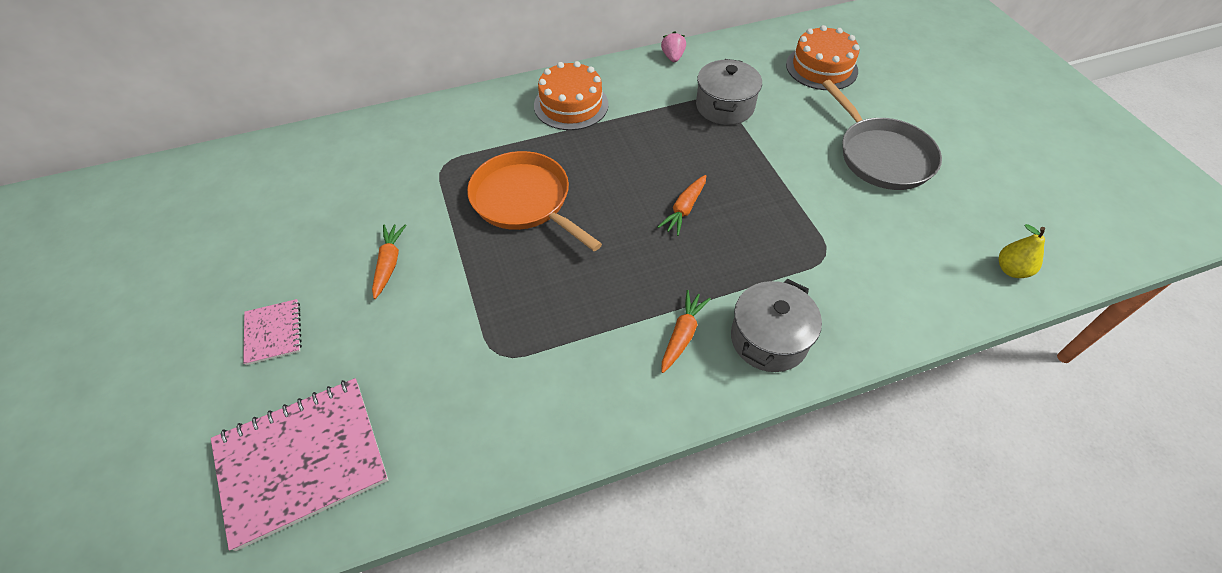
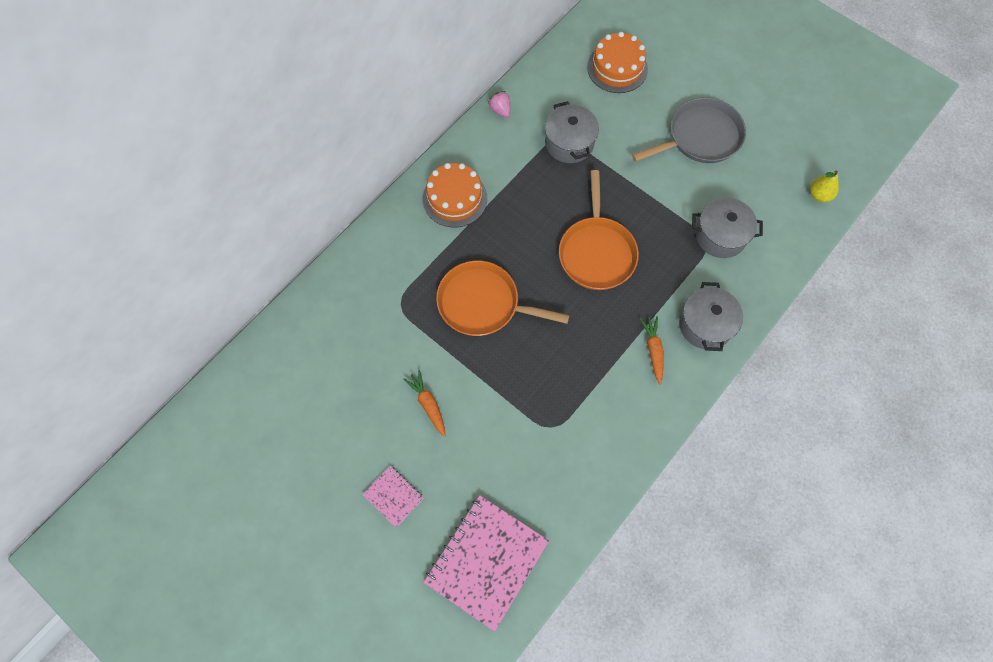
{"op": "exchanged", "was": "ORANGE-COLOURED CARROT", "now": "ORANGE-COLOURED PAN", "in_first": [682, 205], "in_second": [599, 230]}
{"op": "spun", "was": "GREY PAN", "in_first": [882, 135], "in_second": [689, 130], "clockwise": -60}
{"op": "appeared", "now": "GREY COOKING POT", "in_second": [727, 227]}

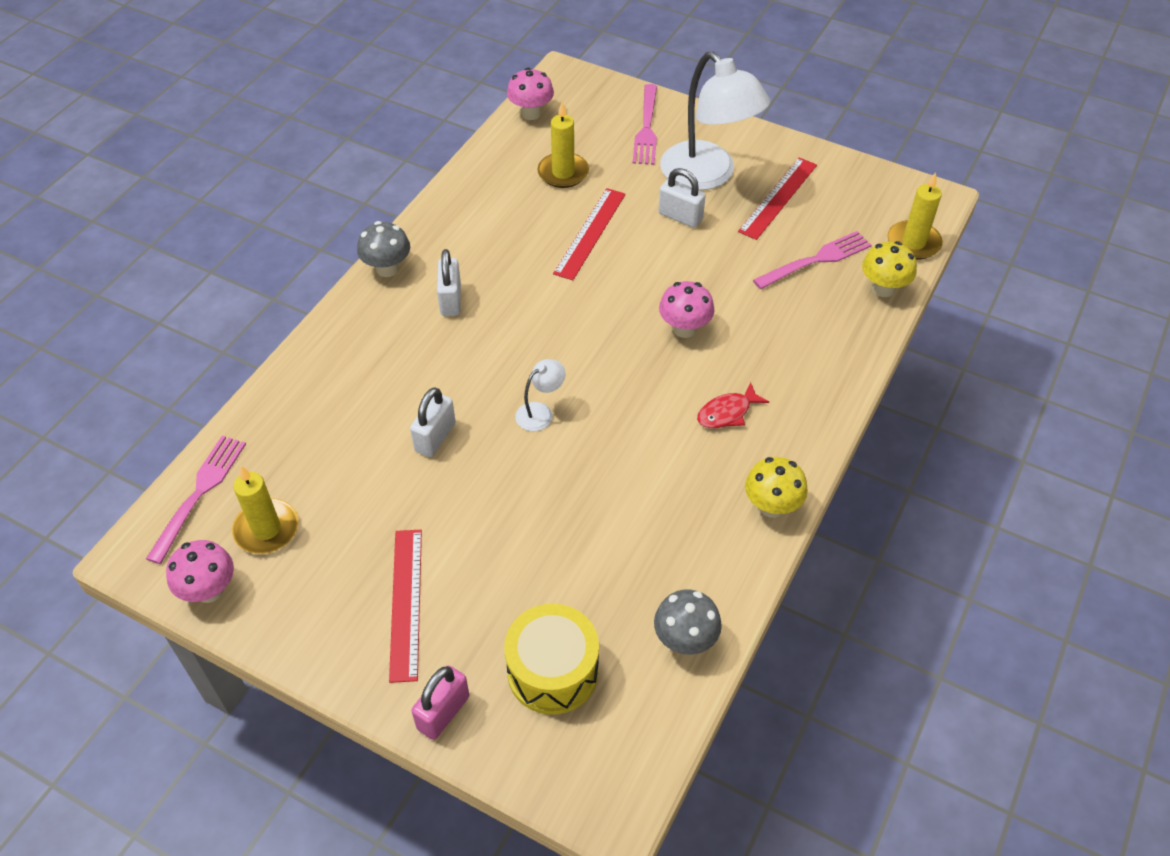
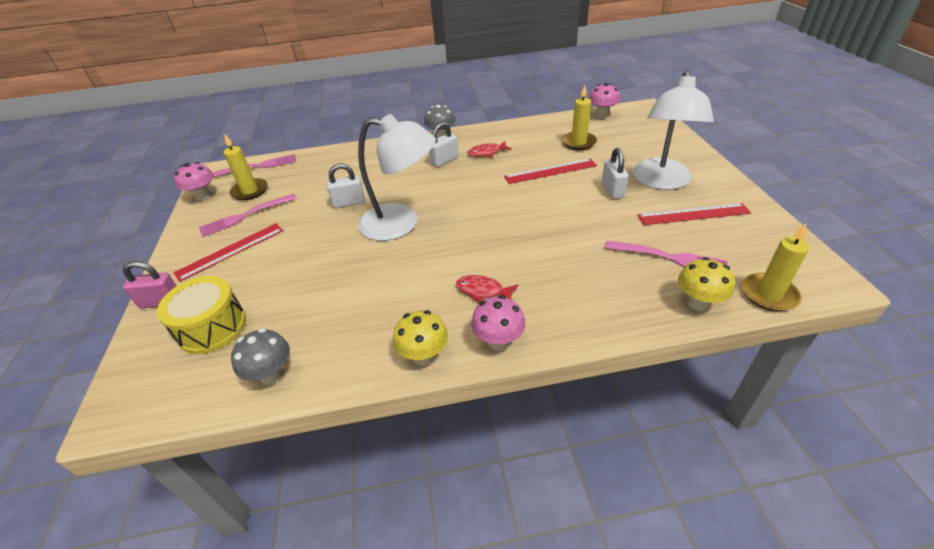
{"op": "relocated", "was": "ROSE-PINK DINNER FORK", "in_first": [644, 124], "in_second": [248, 215]}
{"op": "size", "was": "WHITE LAMP", "in_first": [540, 395], "in_second": [397, 177], "ratio": 2.37}
{"op": "appeared", "now": "SCARLET FISH FIGURE", "in_second": [489, 149]}
{"op": "relocated", "was": "ROSE-PINK MUSHROOM", "in_first": [686, 309], "in_second": [498, 323]}

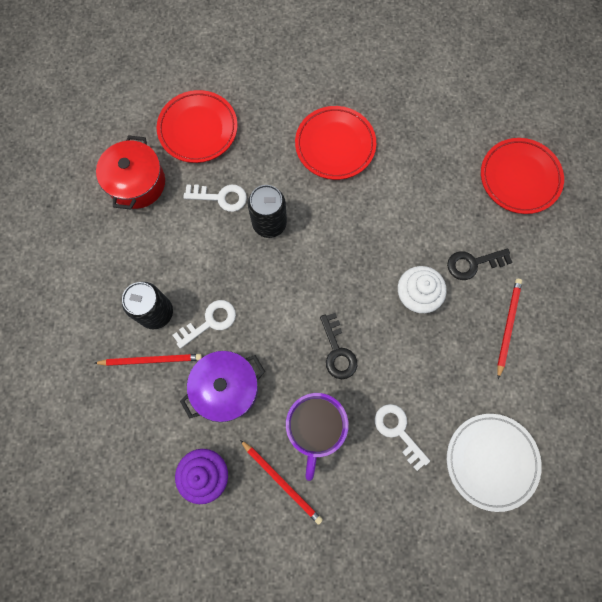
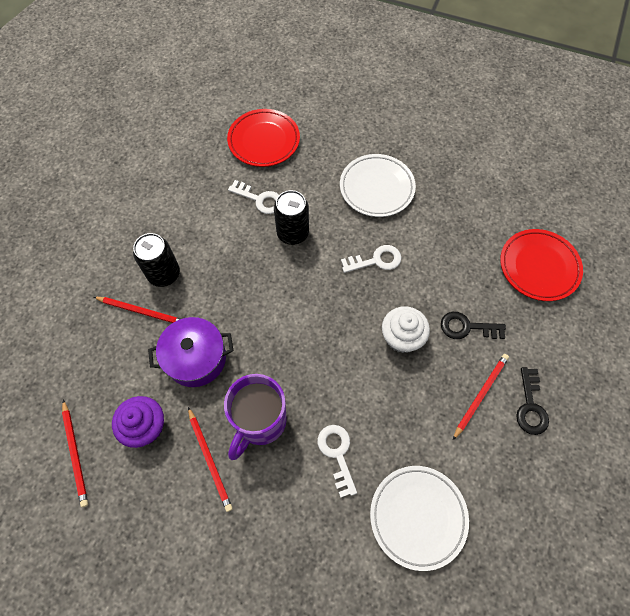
{"op": "appeared", "now": "SCARLET PENCIL", "in_second": [75, 453]}
{"op": "colour", "was": "SCARLET DINNER PLATE", "now": "WHITE DINNER PLATE", "in_first": [335, 143], "in_second": [378, 185]}
{"op": "relocated", "was": "WHITE DOOR KEY", "in_first": [204, 324], "in_second": [371, 259]}
{"op": "relocated", "was": "JET-BLACK DOOR KEY", "in_first": [338, 346], "in_second": [532, 401]}
{"op": "missing", "was": "SCARLET COOKING POT", "in_first": [130, 172]}

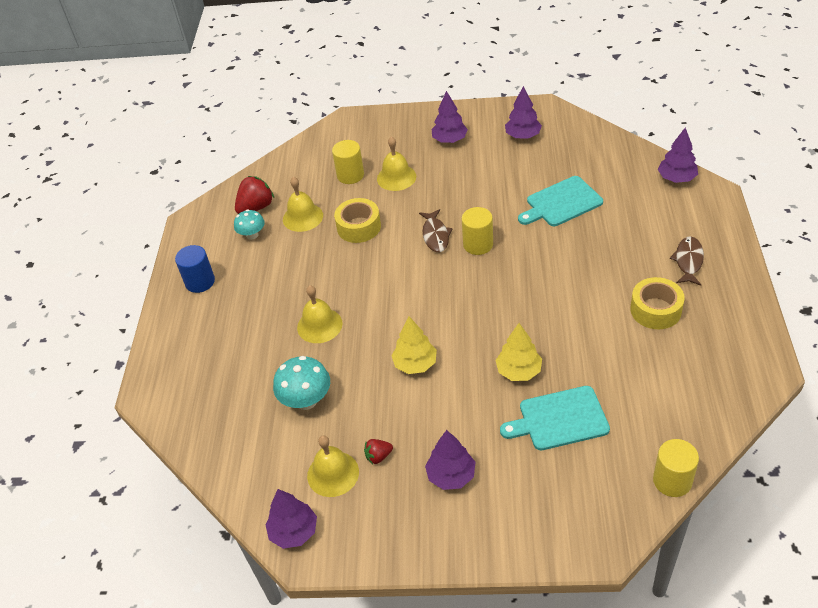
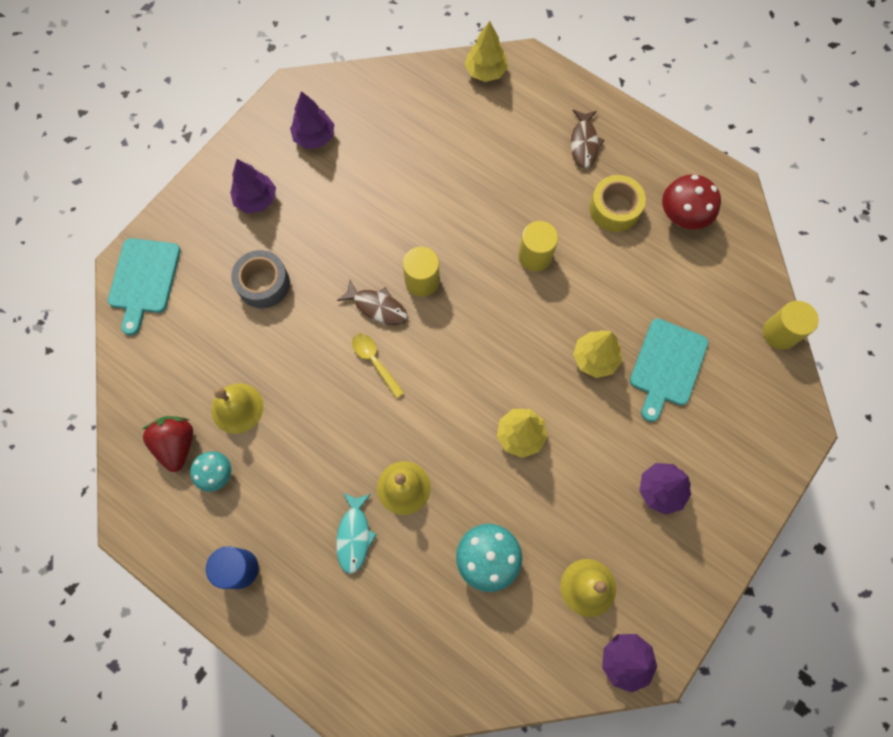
{"op": "relocated", "was": "TEAL CHOPPING BOARD", "in_first": [560, 201], "in_second": [144, 286]}
{"op": "exchanged", "was": "YELLOW SCHOOL BELL", "now": "GREY STICKY TAPE", "in_first": [396, 163], "in_second": [260, 279]}
{"op": "appeared", "now": "TEAL FISH FIGURE", "in_second": [356, 533]}
{"op": "appeared", "now": "YELLOW TEASPOON", "in_second": [378, 365]}
{"op": "colour", "was": "VIOLET FIR TREE", "now": "YELLOW FIR TREE", "in_first": [678, 155], "in_second": [486, 51]}
{"op": "relocated", "was": "YELLOW CYLINDER SHAPE", "in_first": [348, 162], "in_second": [538, 246]}
{"op": "spun", "was": "BROWN FISH FIGURE", "in_first": [687, 261], "in_second": [587, 139], "clockwise": -135}
{"op": "appeared", "now": "SCARLET MUSHROOM", "in_second": [691, 201]}
{"op": "missing", "was": "YELLOW STICKY TAPE", "in_first": [357, 220]}
{"op": "missing", "was": "SCARLET TOY STRAWBERRY", "in_first": [378, 451]}

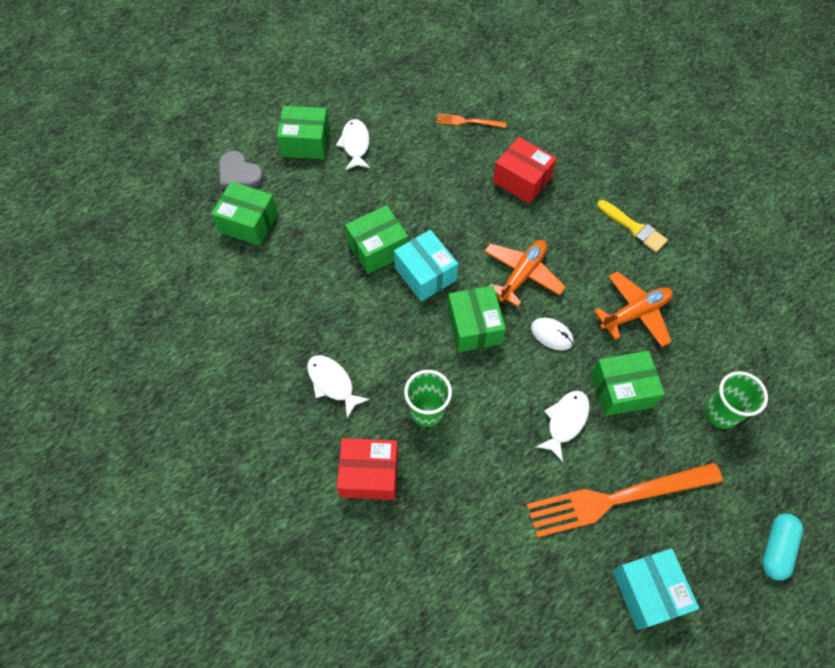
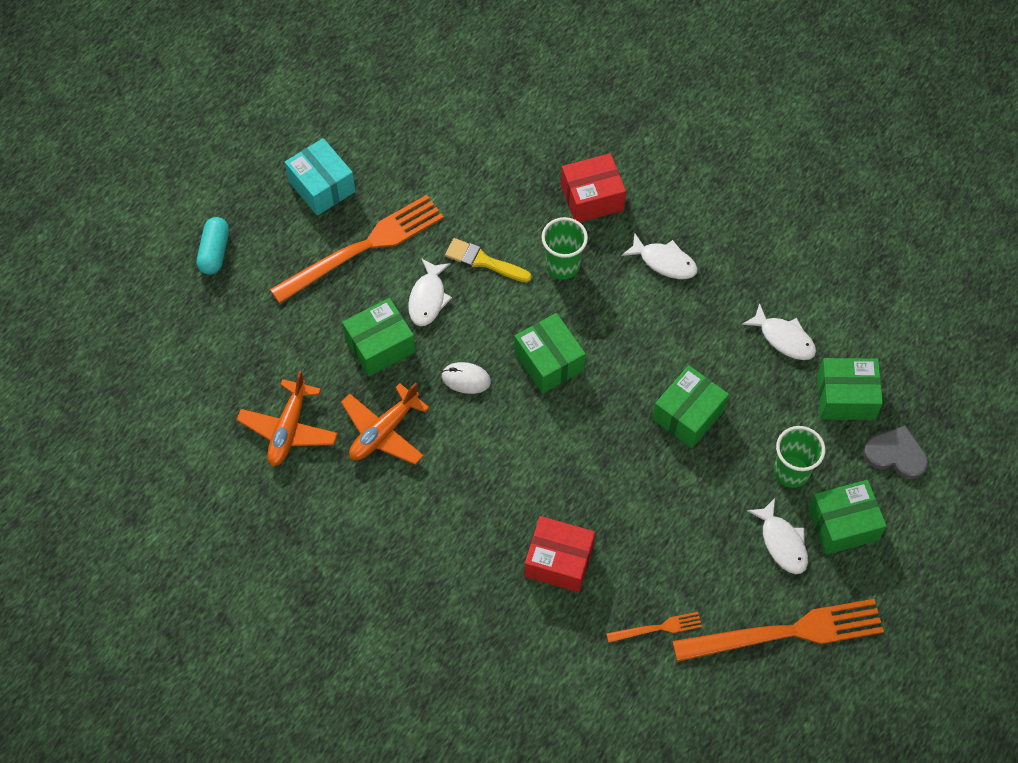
{"op": "relocated", "was": "ORANGE-COLOURED PLANE", "in_first": [524, 273], "in_second": [287, 418]}
{"op": "relocated", "was": "YELLOW PAINT BRUSH", "in_first": [632, 226], "in_second": [488, 260]}
{"op": "appeared", "now": "ORANGE-COLOURED DINNER FORK", "in_second": [778, 630]}
{"op": "appeared", "now": "WHITE FISH FIGURE", "in_second": [779, 331]}
{"op": "relocated", "was": "EMERALD CUP", "in_first": [736, 400], "in_second": [799, 457]}
{"op": "missing", "was": "TEAL PARCEL", "in_first": [426, 266]}

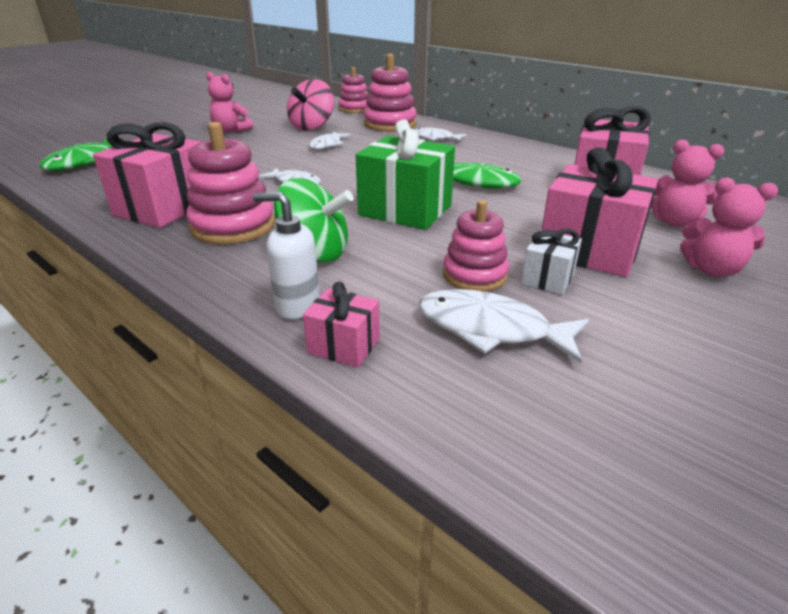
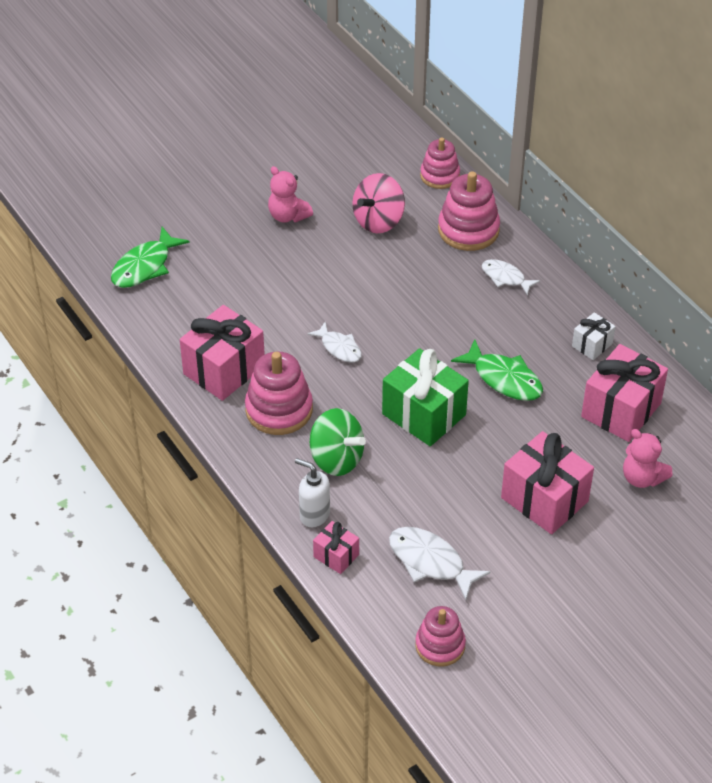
{"op": "relocated", "was": "ROSE-PINK STACKING RINGS", "in_first": [476, 246], "in_second": [440, 636]}
{"op": "relocated", "was": "WHITE PRESENT", "in_first": [551, 262], "in_second": [594, 336]}
{"op": "missing", "was": "WHITE FISH FIGURE", "in_first": [330, 140]}
{"op": "missing", "was": "ROSE-PINK TEDDY BEAR", "in_first": [729, 227]}

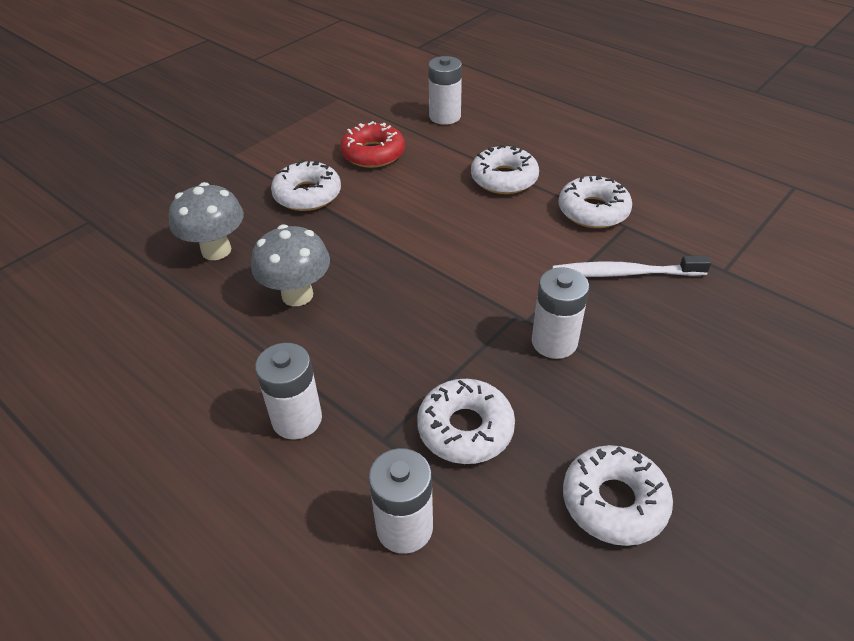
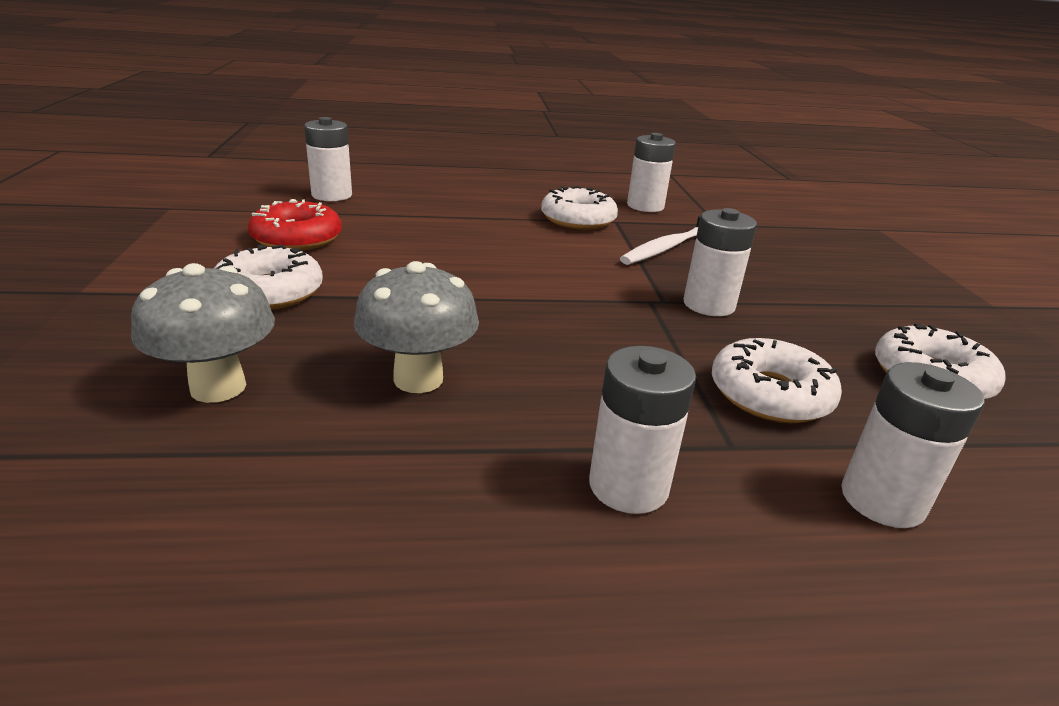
{"op": "appeared", "now": "WHITE POWER CELL", "in_second": [651, 172]}
{"op": "missing", "was": "WHITE DOUGHNUT", "in_first": [505, 169]}

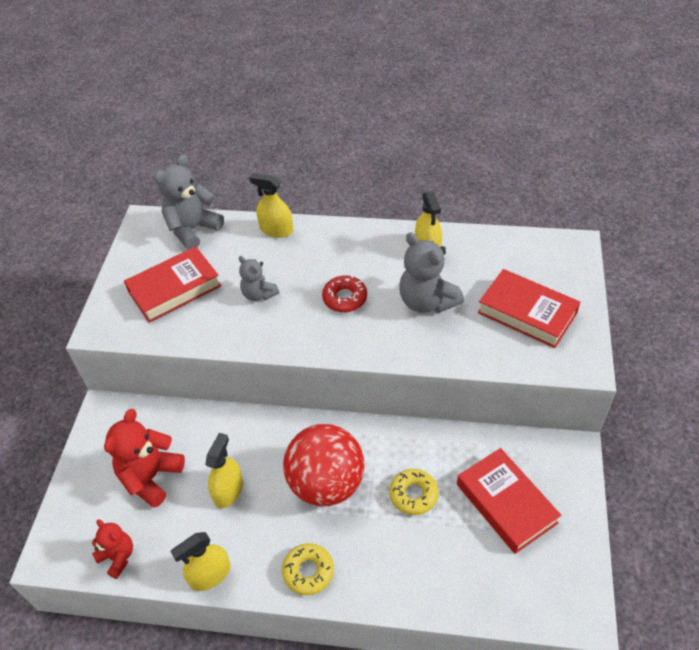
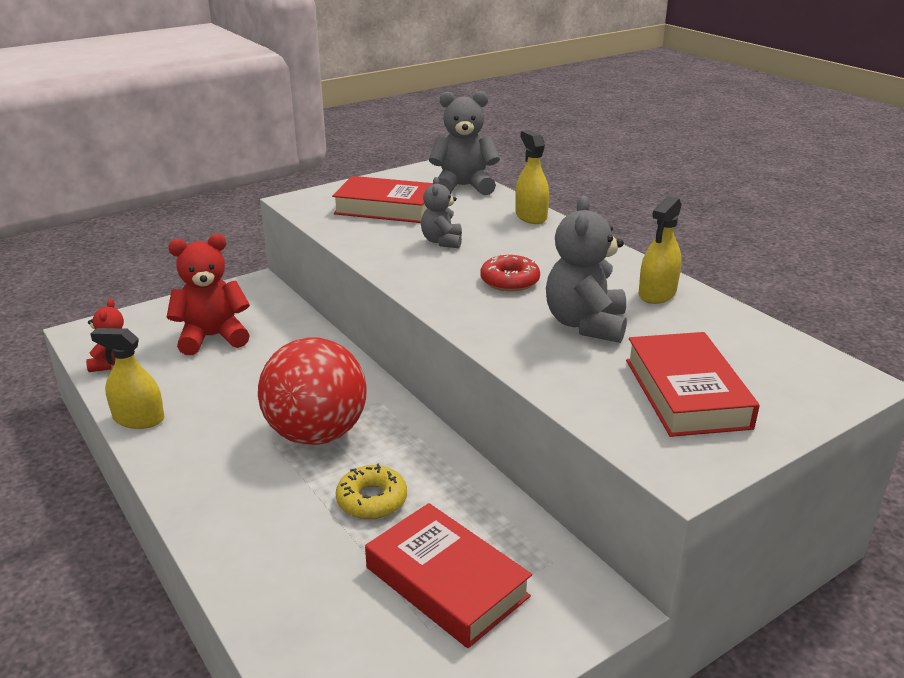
{"op": "spun", "was": "SCARLET HARDBACK", "in_first": [509, 501], "in_second": [448, 575], "clockwise": -60}
{"op": "missing", "was": "YELLOW SPRAY BOTTLE", "in_first": [224, 470]}
{"op": "missing", "was": "YELLOW DOUGHNUT", "in_first": [308, 569]}

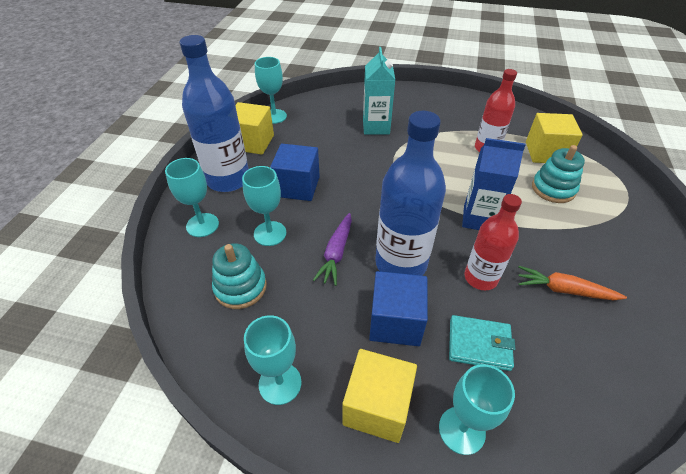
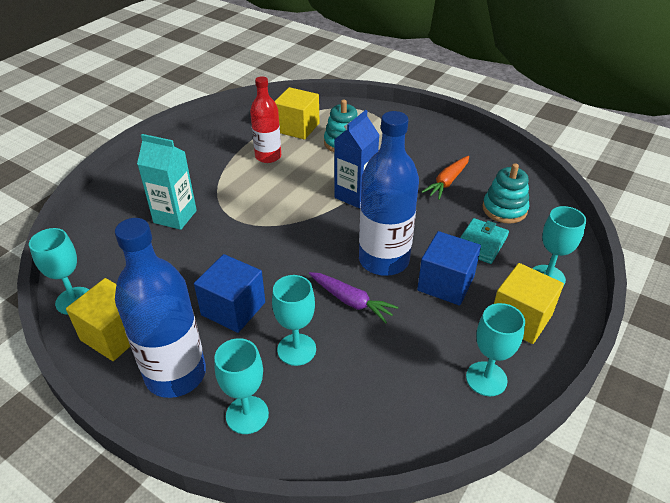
{"op": "relocated", "was": "TEAL STACKING RINGS", "in_first": [239, 276], "in_second": [505, 193]}
{"op": "missing", "was": "SCARLET FLASK", "in_first": [493, 242]}

